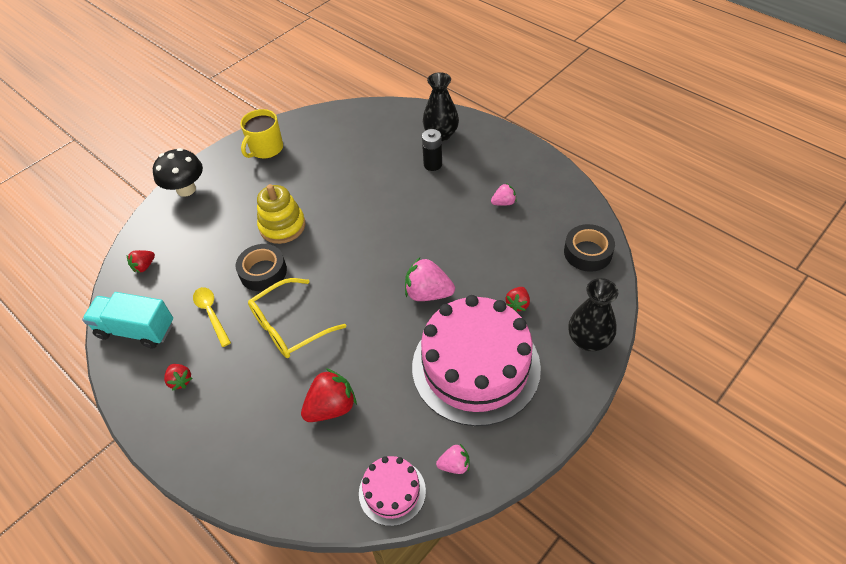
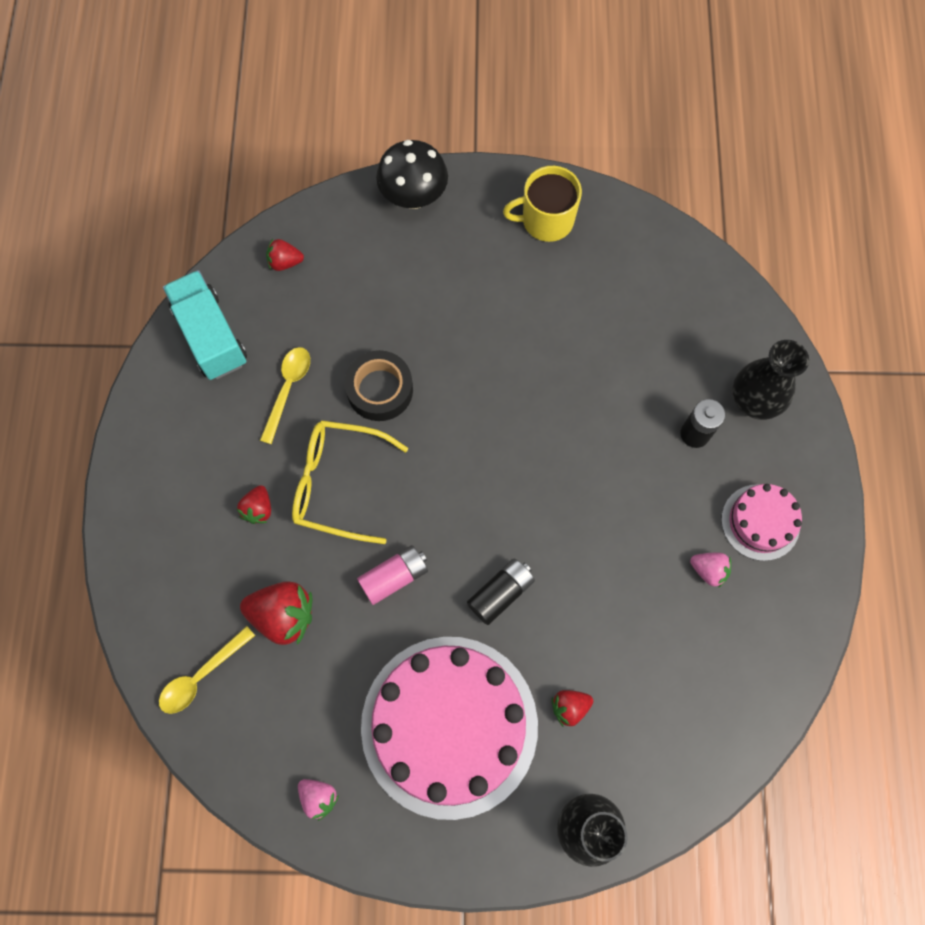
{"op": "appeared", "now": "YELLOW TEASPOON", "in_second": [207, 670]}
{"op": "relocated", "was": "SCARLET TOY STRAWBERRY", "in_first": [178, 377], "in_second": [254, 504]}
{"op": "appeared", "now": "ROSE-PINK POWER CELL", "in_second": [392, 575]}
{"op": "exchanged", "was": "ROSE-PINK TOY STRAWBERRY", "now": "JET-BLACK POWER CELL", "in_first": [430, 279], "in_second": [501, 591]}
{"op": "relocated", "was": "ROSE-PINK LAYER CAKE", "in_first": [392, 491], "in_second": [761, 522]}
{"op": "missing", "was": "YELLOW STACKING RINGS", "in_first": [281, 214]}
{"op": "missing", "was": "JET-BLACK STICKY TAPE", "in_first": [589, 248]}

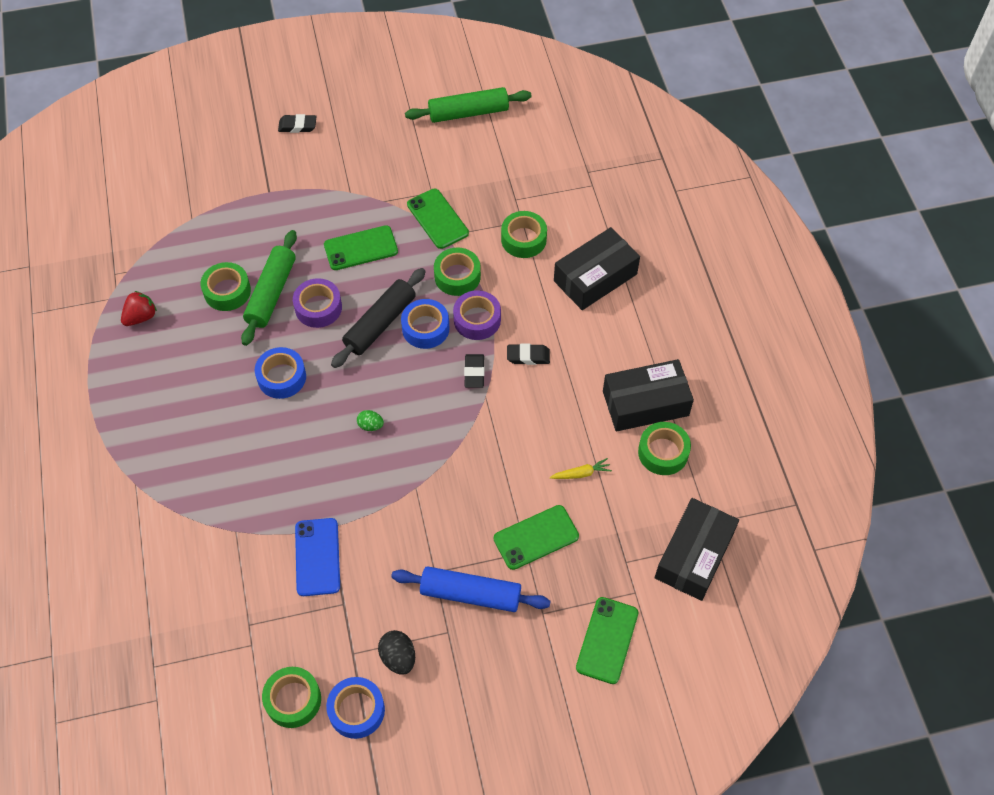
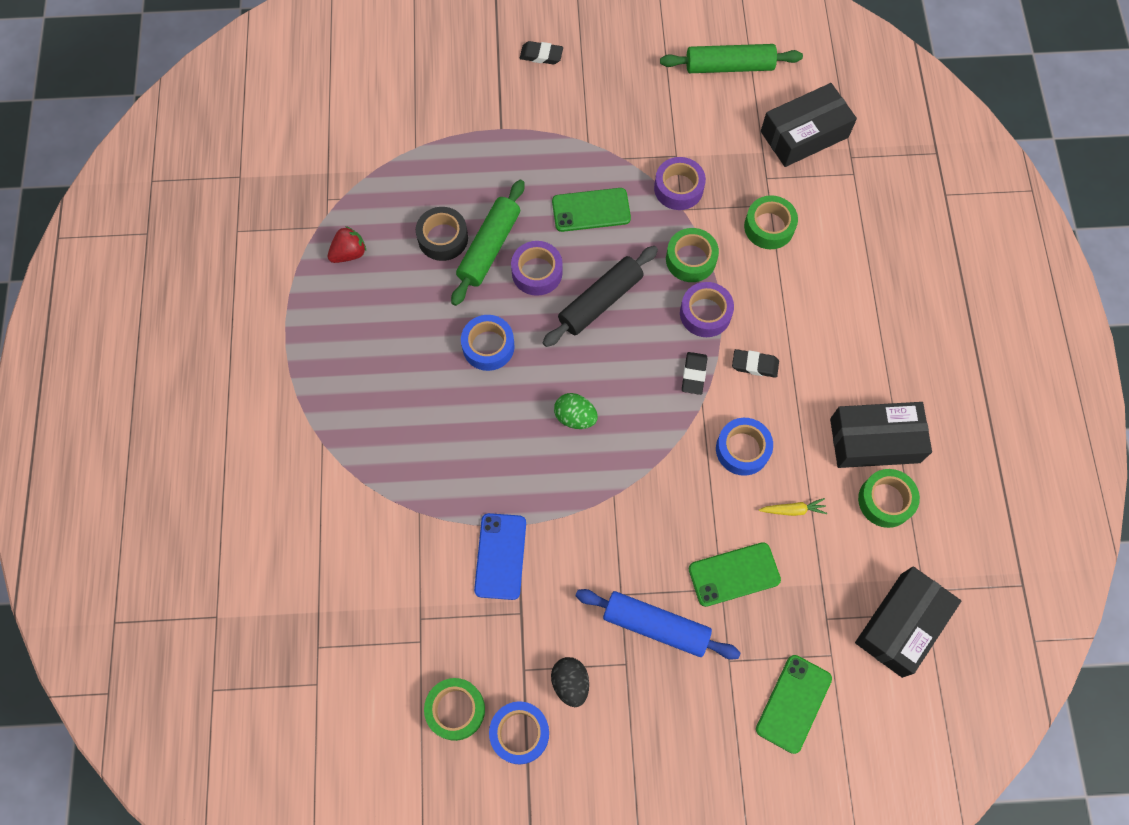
{"op": "colour", "was": "EMERALD STICKY TAPE", "now": "JET-BLACK STICKY TAPE", "in_first": [226, 286], "in_second": [442, 234]}
{"op": "size", "was": "EMERALD TOY EGG", "in_first": [370, 420], "in_second": [576, 411], "ratio": 1.52}
{"op": "exchanged", "was": "EMERALD SMARTPHONE", "now": "VIOLET STICKY TAPE", "in_first": [438, 219], "in_second": [680, 183]}
{"op": "relocated", "was": "COBALT STICKY TAPE", "in_first": [425, 324], "in_second": [744, 447]}
{"op": "relocated", "was": "JET-BLACK PARCEL", "in_first": [597, 268], "in_second": [809, 125]}

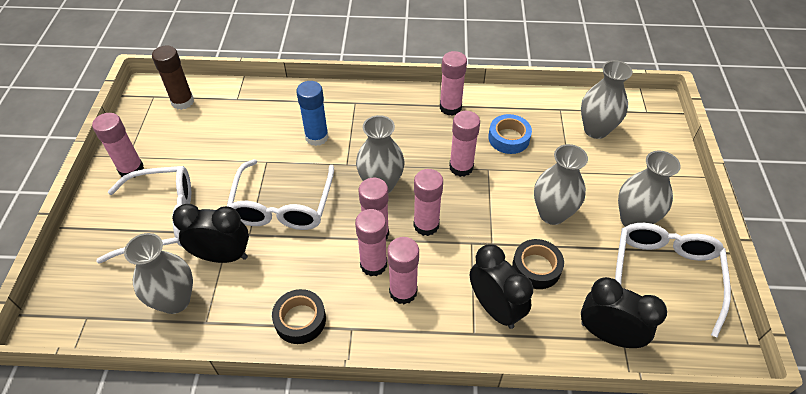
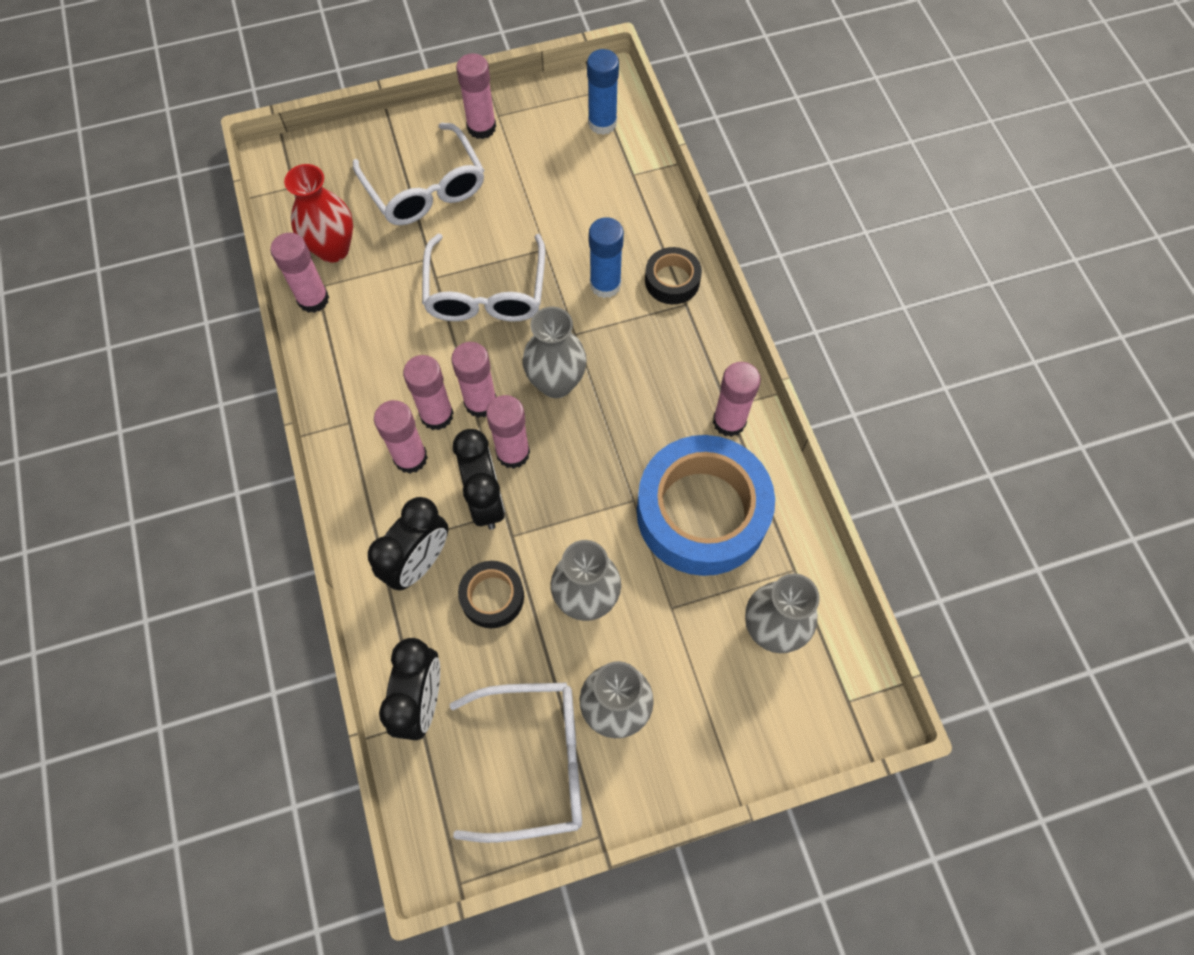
{"op": "relocated", "was": "ROSE-PINK GLUE", "in_first": [464, 144], "in_second": [299, 273]}
{"op": "colour", "was": "GREY TALL VASE", "now": "SCARLET TALL VASE", "in_first": [158, 273], "in_second": [318, 213]}
{"op": "spun", "was": "WHITE SPECTACLES", "in_first": [280, 194], "in_second": [483, 278], "clockwise": -75}
{"op": "relocated", "was": "JET-BLACK ALARM CLOCK", "in_first": [210, 233], "in_second": [479, 479]}
{"op": "colour", "was": "BROWN GLUE", "now": "COBALT GLUE", "in_first": [173, 77], "in_second": [603, 92]}
{"op": "size", "was": "COBALT STICKY TAPE", "in_first": [510, 134], "in_second": [706, 505], "ratio": 2.14}
{"op": "relocated", "was": "JET-BLACK STICKY TAPE", "in_first": [299, 316], "in_second": [673, 275]}

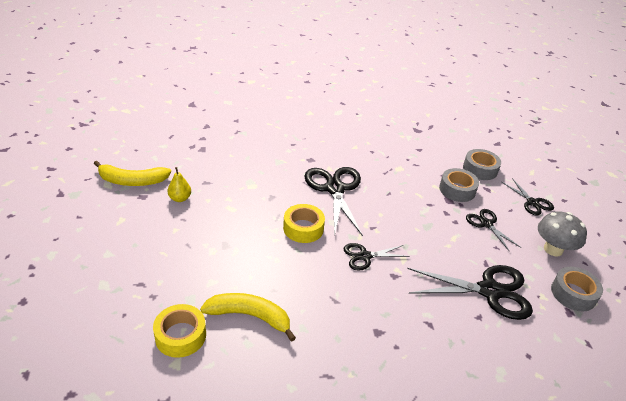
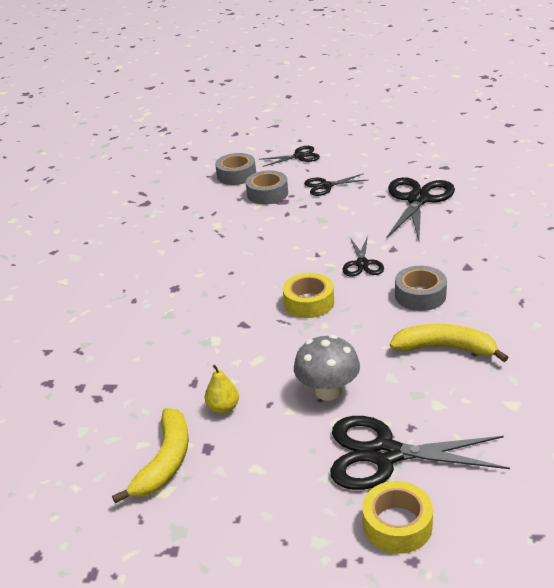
{"op": "relocated", "was": "GREY MUSHROOM", "in_first": [562, 234], "in_second": [327, 368]}
{"op": "relocated", "was": "JET-BLACK PAIR OF SCISSORS", "in_first": [333, 202], "in_second": [420, 453]}
{"op": "relocated", "was": "YELLOW STICKY TAPE", "in_first": [179, 331], "in_second": [397, 517]}
{"op": "spun", "was": "YELLOW BANANA FRUIT", "in_first": [248, 317], "in_second": [449, 343], "clockwise": 75}
{"op": "relocated", "was": "GREY STICKY TAPE", "in_first": [577, 289], "in_second": [421, 288]}

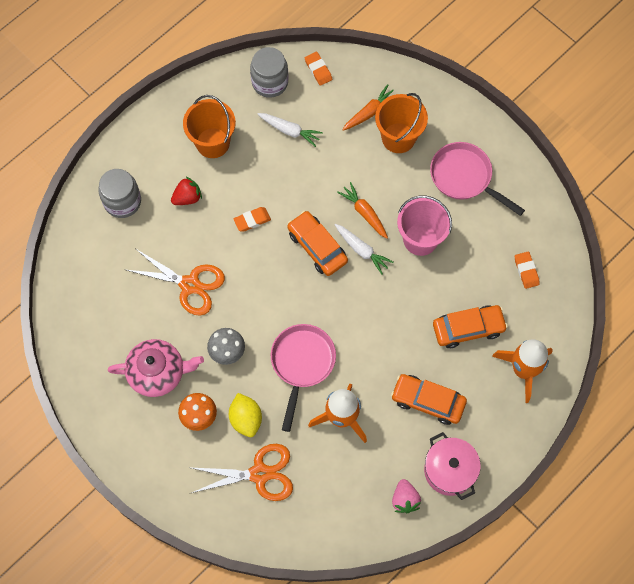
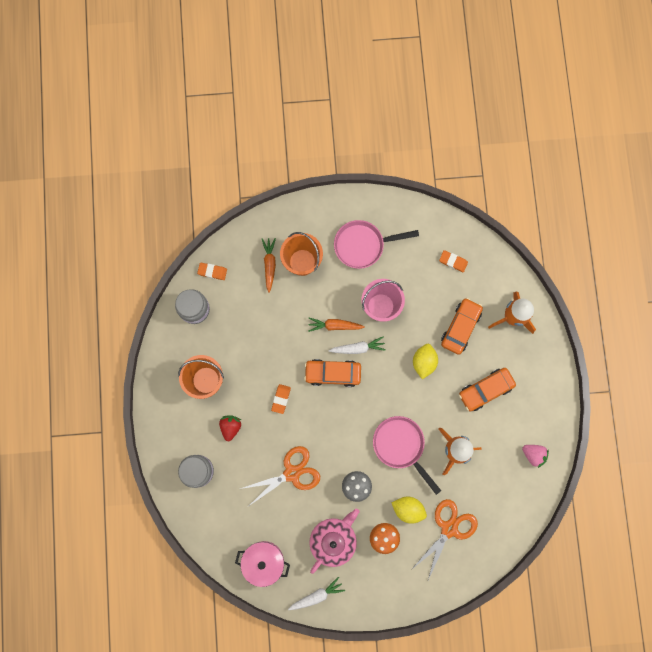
{"op": "relocated", "was": "ROSE-PINK COOKING POT", "in_first": [452, 466], "in_second": [262, 564]}
{"op": "relocated", "was": "WHITE CARROT", "in_first": [290, 130], "in_second": [316, 593]}
{"op": "appeared", "now": "YELLOW TOY LEMON", "in_second": [425, 361]}

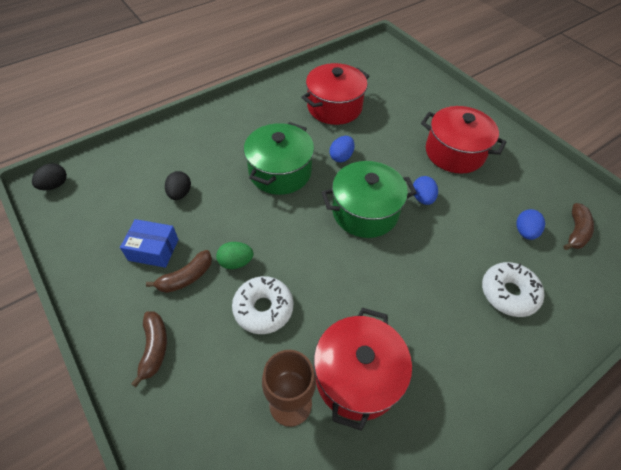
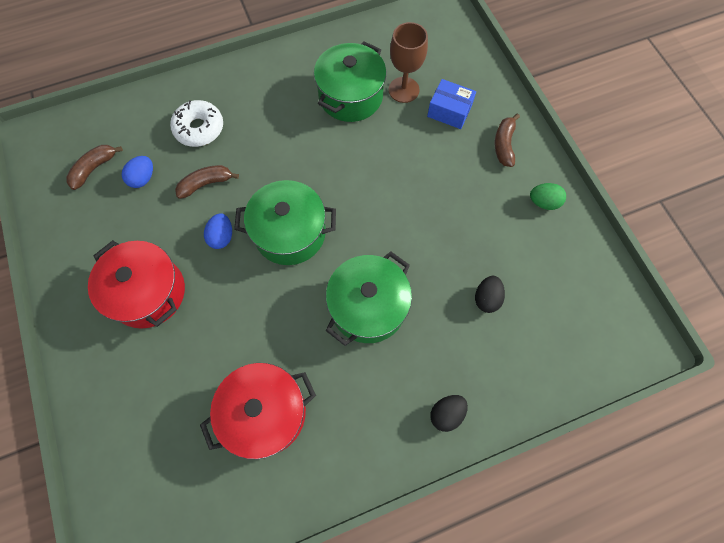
{"op": "relocated", "was": "BROWN BANANA FRUIT", "in_first": [179, 271], "in_second": [207, 182]}
{"op": "colour", "was": "SCARLET COOKING POT", "now": "EMERALD COOKING POT", "in_first": [363, 369], "in_second": [350, 81]}
{"op": "relocated", "was": "COBALT PARCEL", "in_first": [149, 243], "in_second": [451, 104]}
{"op": "relocated", "was": "JET-BLACK TOY EGG", "in_first": [49, 176], "in_second": [449, 413]}
{"op": "relocated", "was": "EMERALD TOY EGG", "in_first": [234, 255], "in_second": [548, 196]}
{"op": "missing", "was": "WHITE DOUGHNUT", "in_first": [262, 305]}
{"op": "missing", "was": "COBALT TOY EGG", "in_first": [342, 149]}

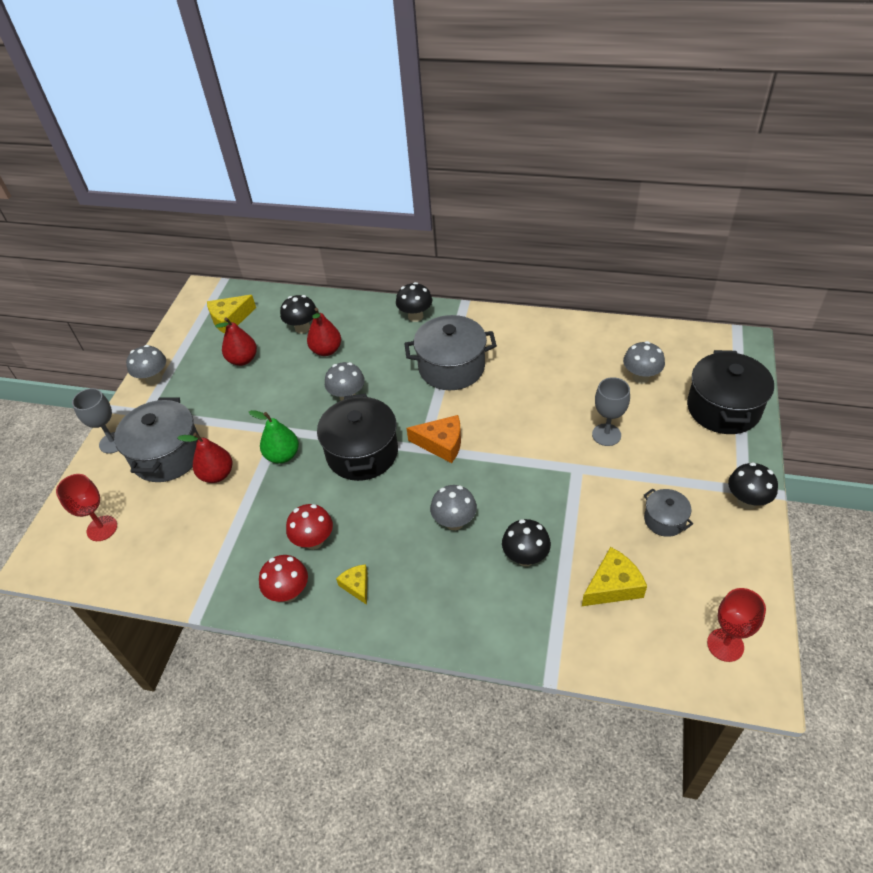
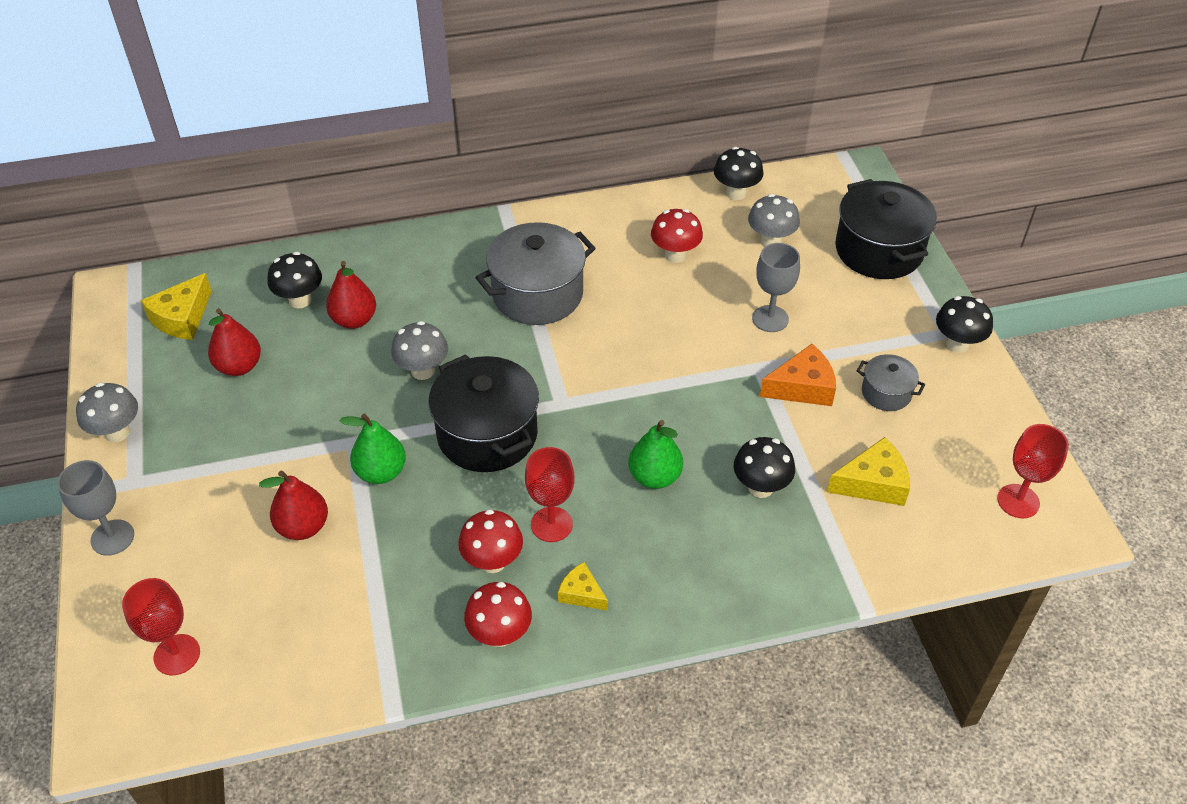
{"op": "appeared", "now": "SCARLET GOBLET", "in_second": [550, 494]}
{"op": "exchanged", "was": "GREY MUSHROOM", "now": "EMERALD PEAR FRUIT", "in_first": [453, 507], "in_second": [655, 454]}
{"op": "appeared", "now": "SCARLET MUSHROOM", "in_second": [677, 236]}
{"op": "relocated", "was": "JET-BLACK MUSHROOM", "in_first": [414, 302], "in_second": [739, 173]}
{"op": "relocated", "was": "ORANGE-COLOURED CHEESE WEDGE", "in_first": [434, 439], "in_second": [798, 375]}
{"op": "spun", "was": "YELLOW CHEESE WEDGE", "in_first": [614, 576], "in_second": [868, 471], "clockwise": 45}
{"op": "missing", "was": "GREY COOKING POT", "in_first": [156, 440]}

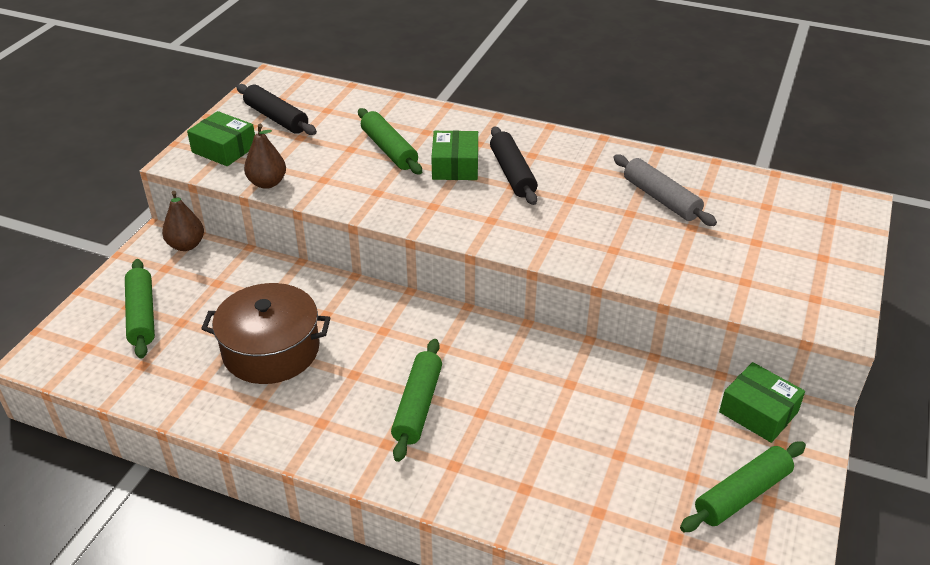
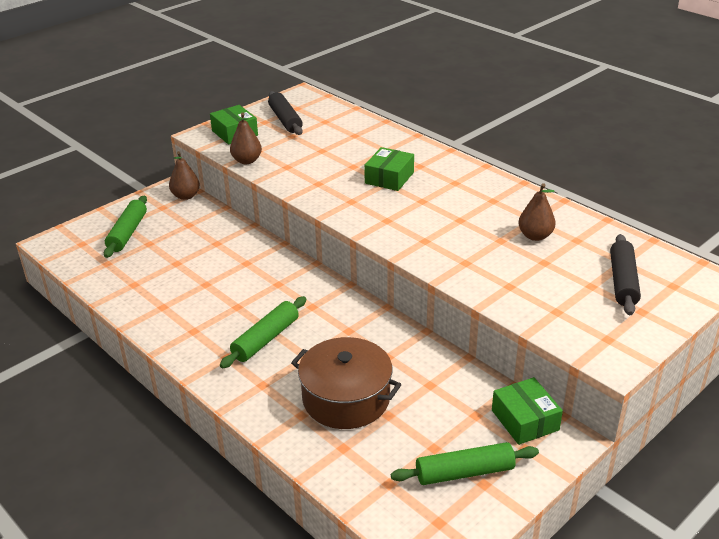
{"op": "relocated", "was": "BROWN COOKING POT", "in_first": [265, 333], "in_second": [346, 383]}
{"op": "exchanged", "was": "GREY ROLLING PIN", "now": "BROWN PEAR FRUIT", "in_first": [665, 190], "in_second": [537, 212]}
{"op": "relocated", "was": "JET-BLACK ROLLING PIN", "in_first": [513, 165], "in_second": [625, 274]}
{"op": "missing", "was": "EMERALD ROLLING PIN", "in_first": [390, 141]}

